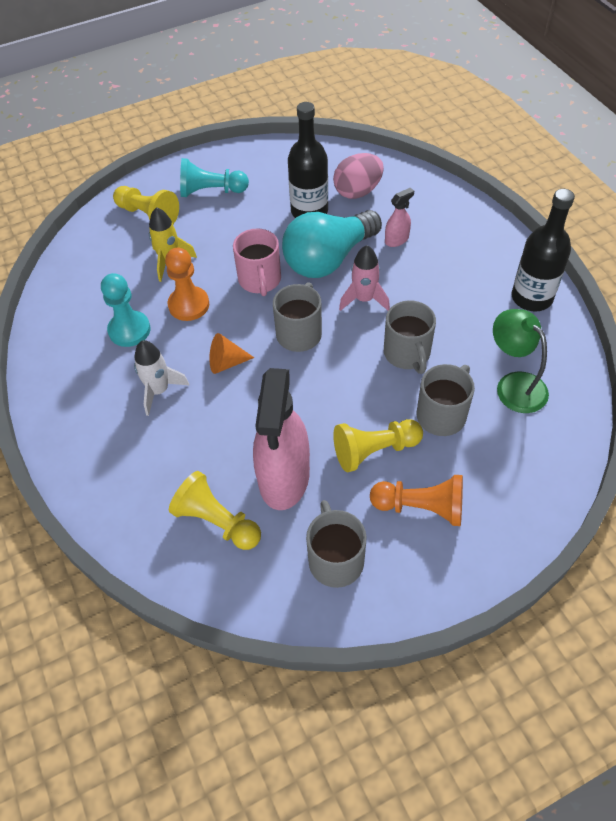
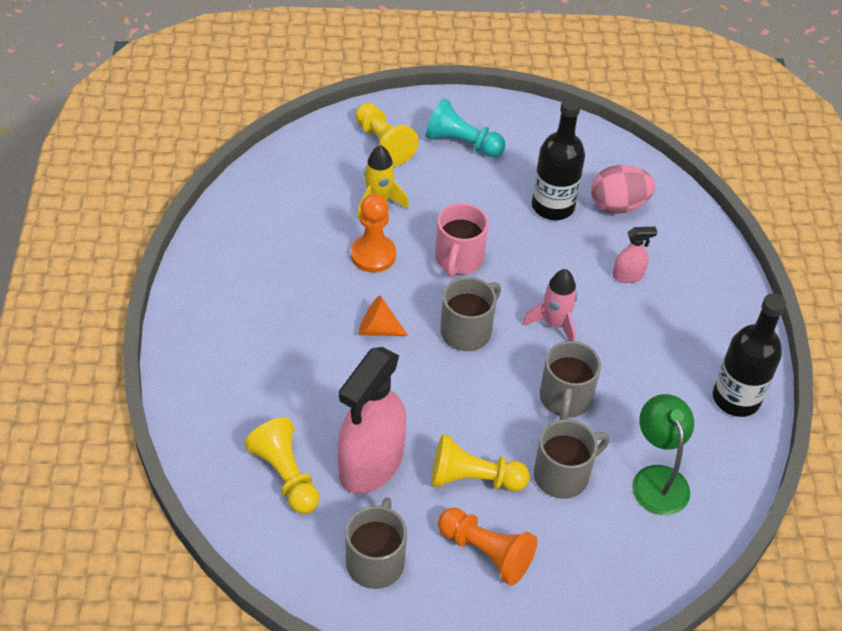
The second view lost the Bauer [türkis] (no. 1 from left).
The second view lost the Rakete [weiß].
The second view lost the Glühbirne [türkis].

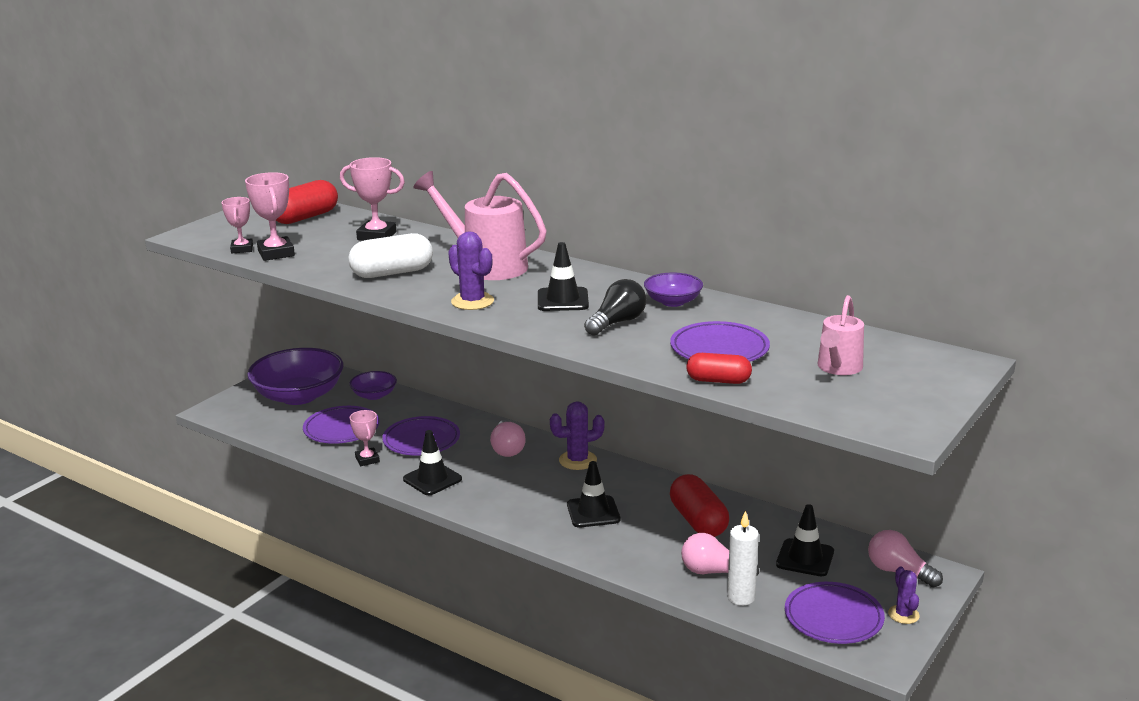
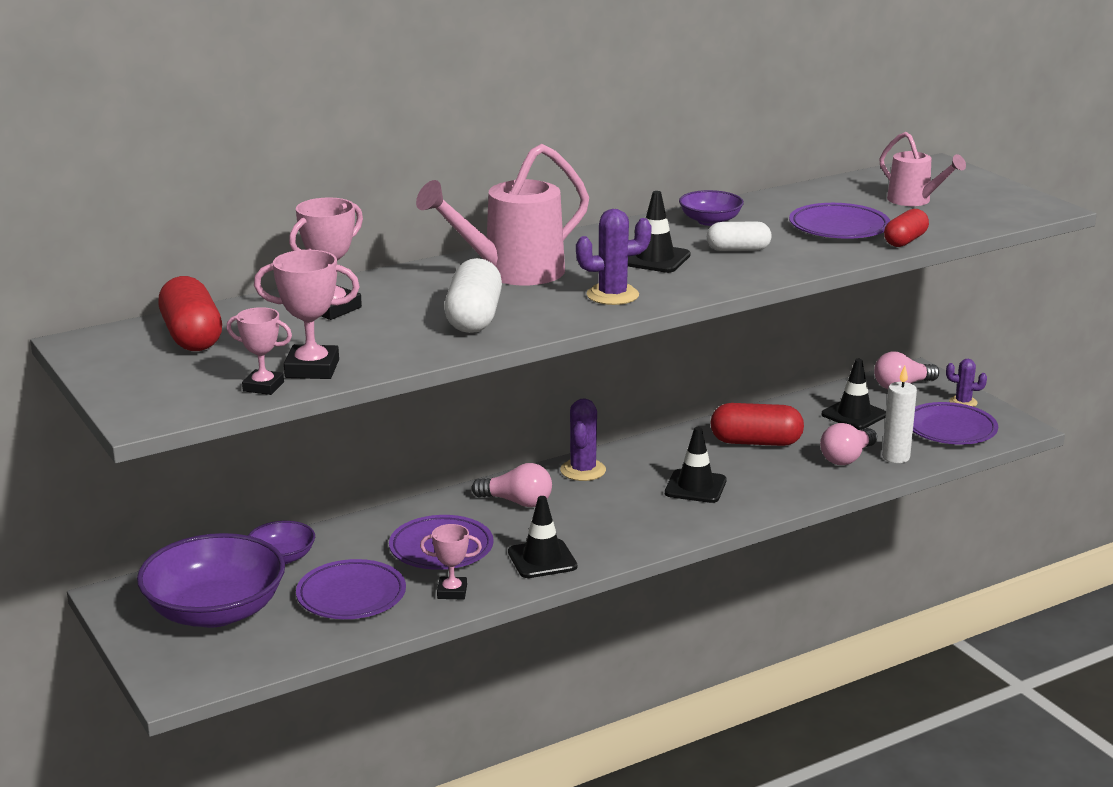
Where the Glühbirne [schwarz] stood, the Kapsel [weiß] (no. 2 from left) came to stand.

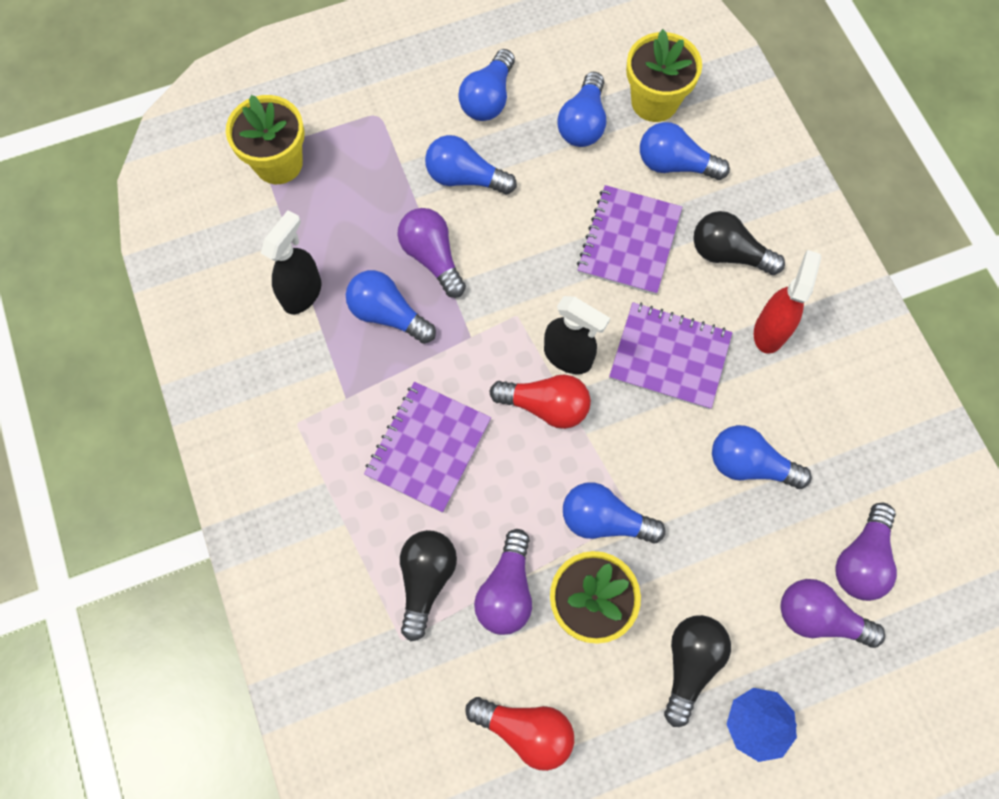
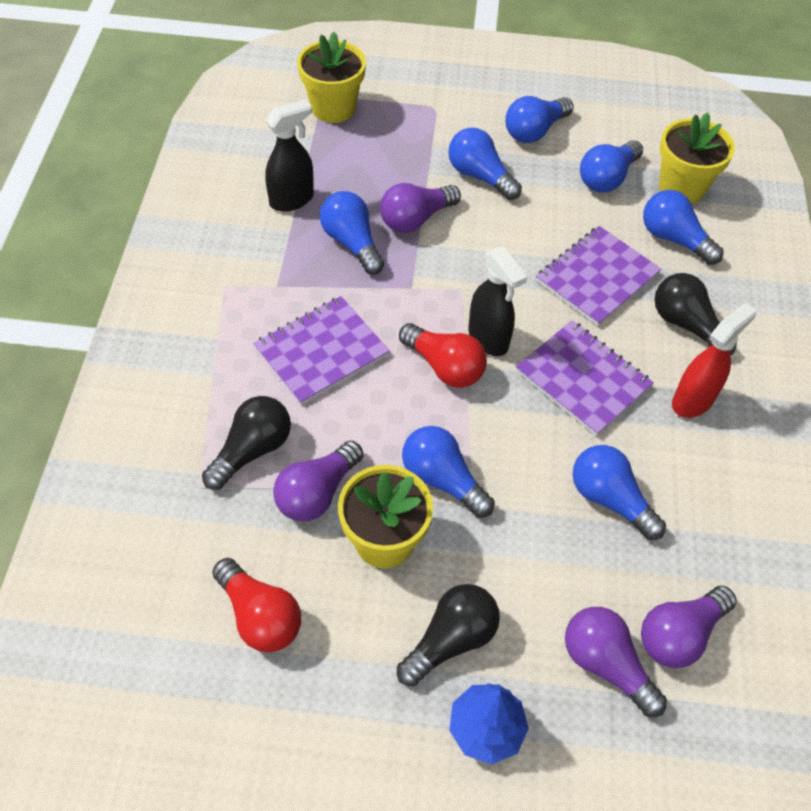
The Glühbirne [lila] (no. 1 from left in the first image) ended up facing another way, 120 degrees counterclockwise from before.

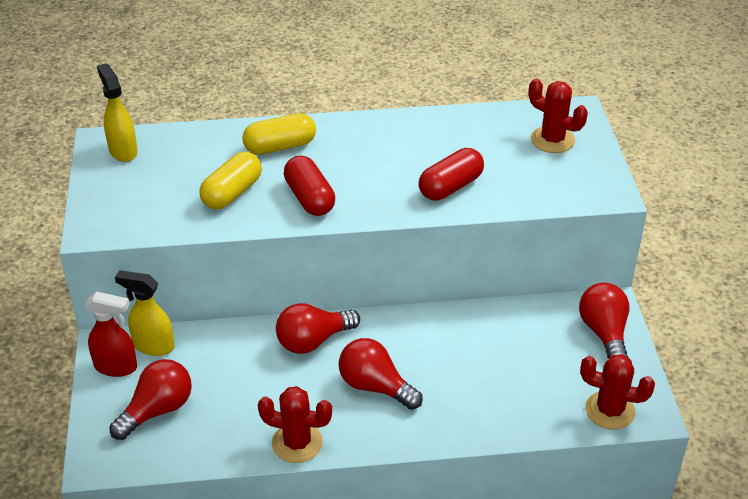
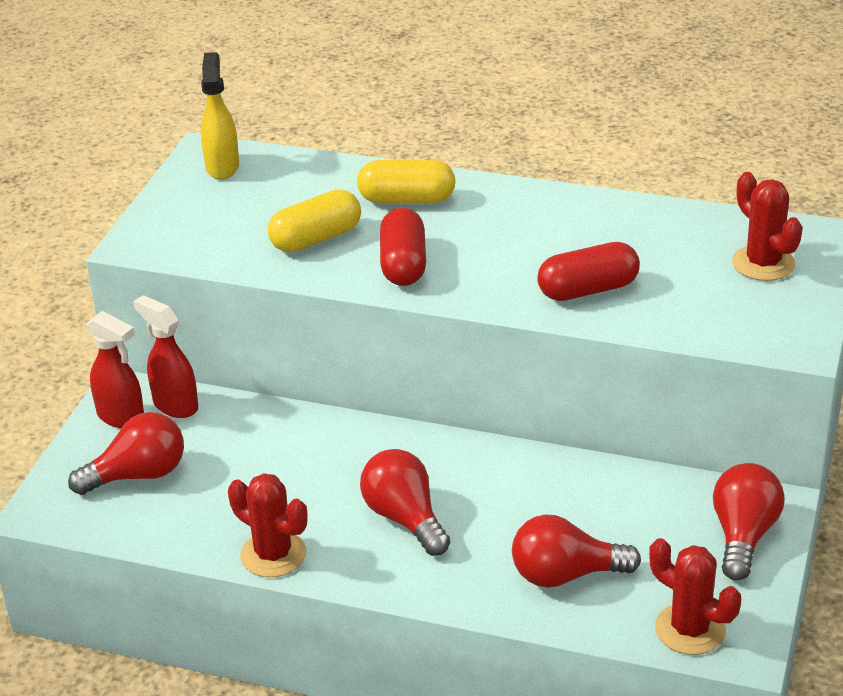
What was the Sprühflasche [gelb] (no. 2 from left) turned into the Sprühflasche [rot] (no. 2 from left).
The Glühbirne [rot] (no. 2 from left in the first image) ended up elsewhere.

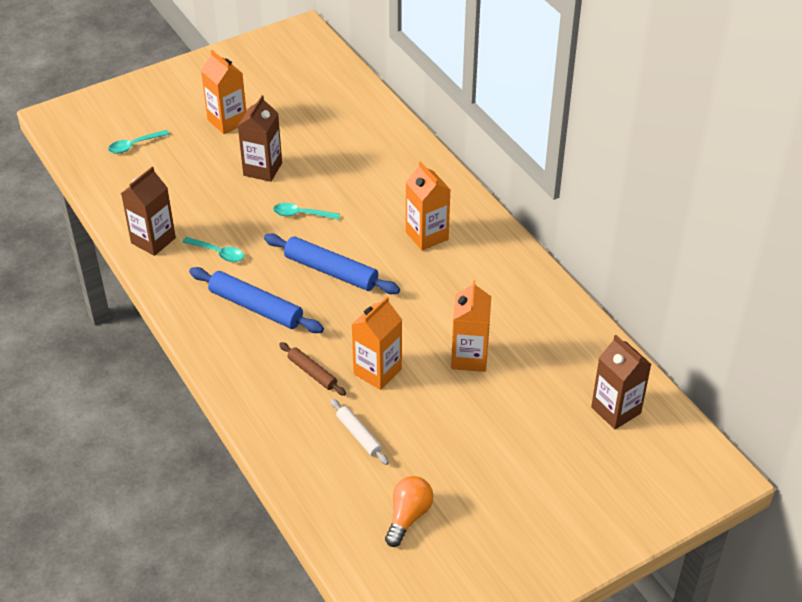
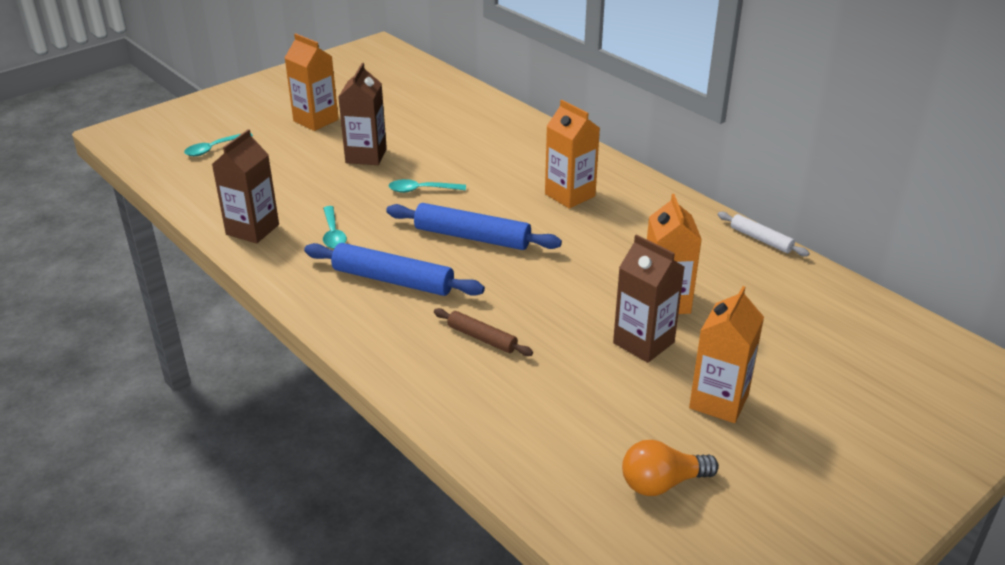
The Löffel [türkis] (no. 2 from left) ended up facing another way, 60 degrees clockwise from before.
The Getränkekarton [braun] (no. 3 from left) ended up elsewhere.
The Glühbirne [orange] ended up facing another way, 120 degrees counterclockwise from before.
The Getränkekarton [orange] (no. 2 from left in the first image) ended up elsewhere.
The Nudelholz [weiß] ended up elsewhere.

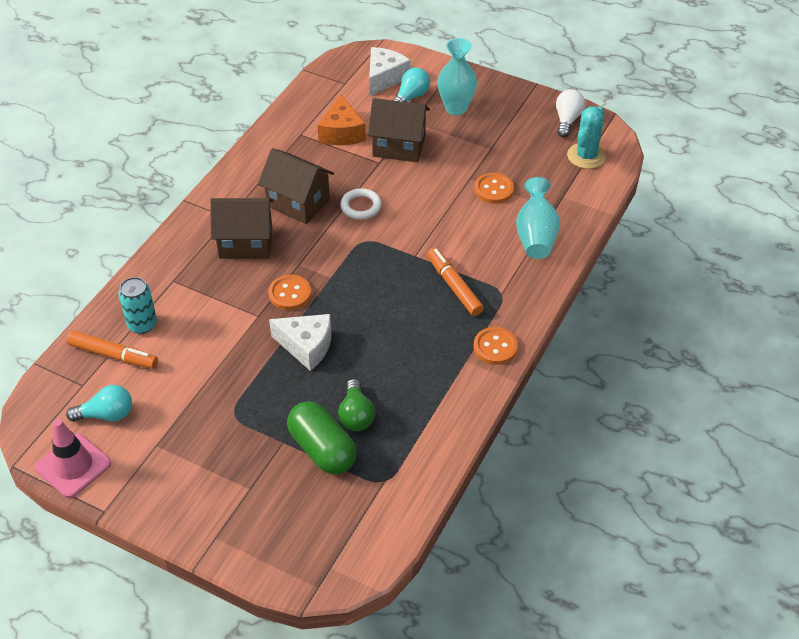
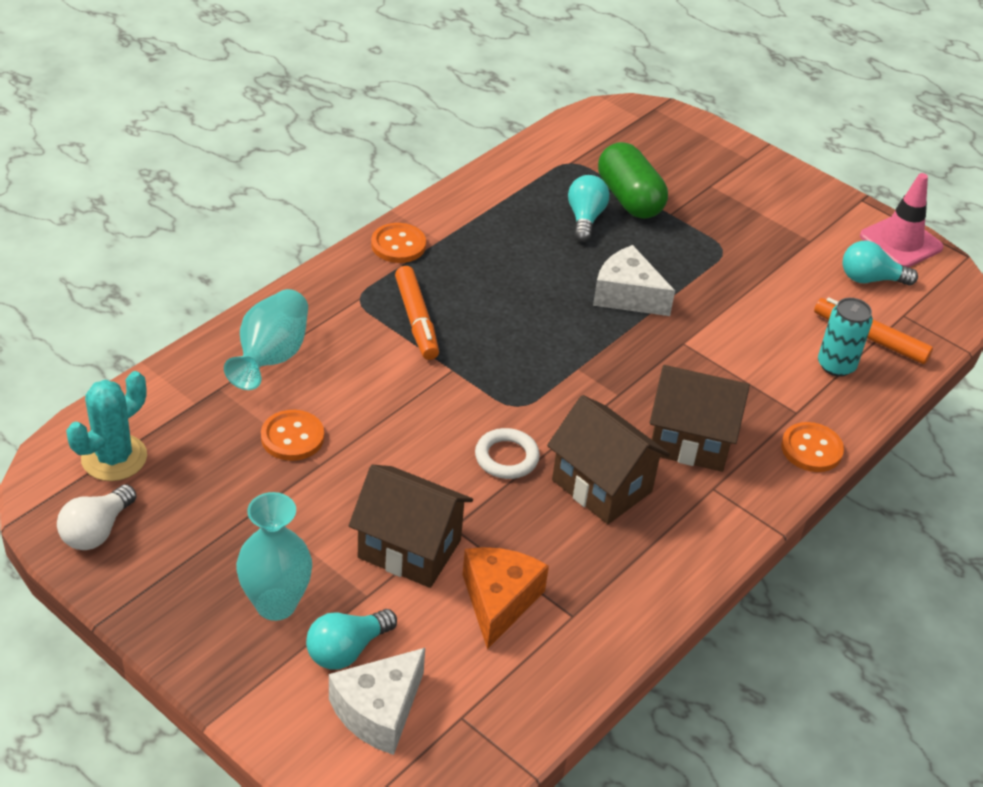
What was the Glühbirne [grün] turned into the Glühbirne [türkis] (no. 2 from left).
The Knopf [orange] (no. 1 from left in the first image) ended up elsewhere.

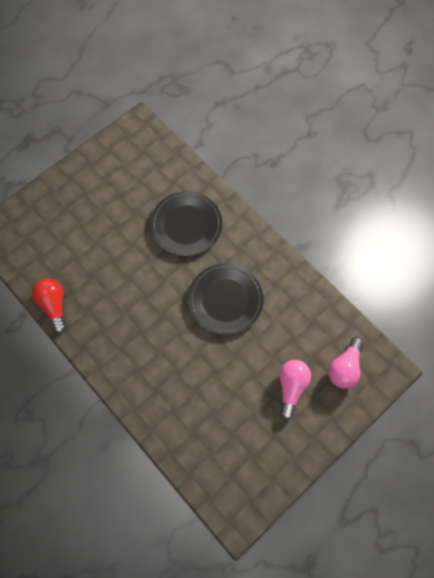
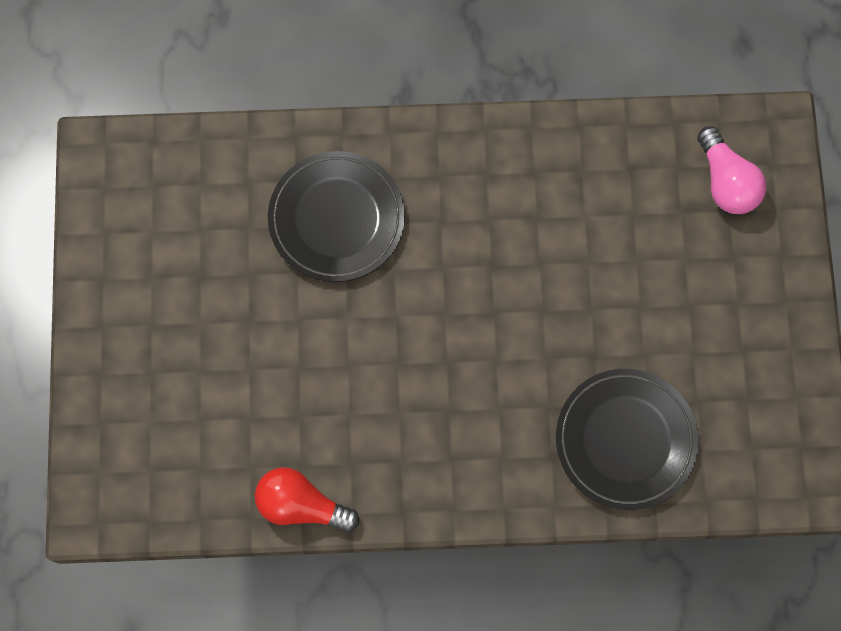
The Teller [schwarz] (no. 2 from left) ended up elsewhere.
The second view lost the Glühbirne [rosa] (no. 1 from left).

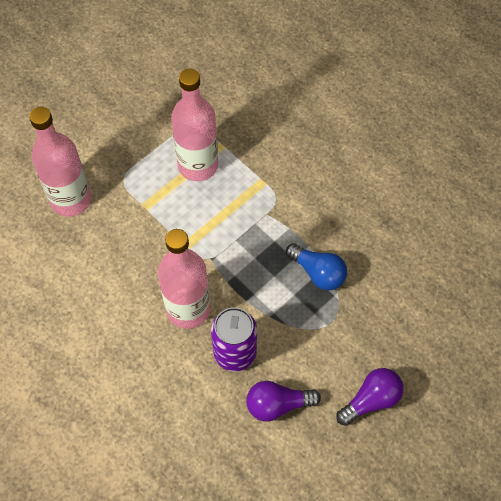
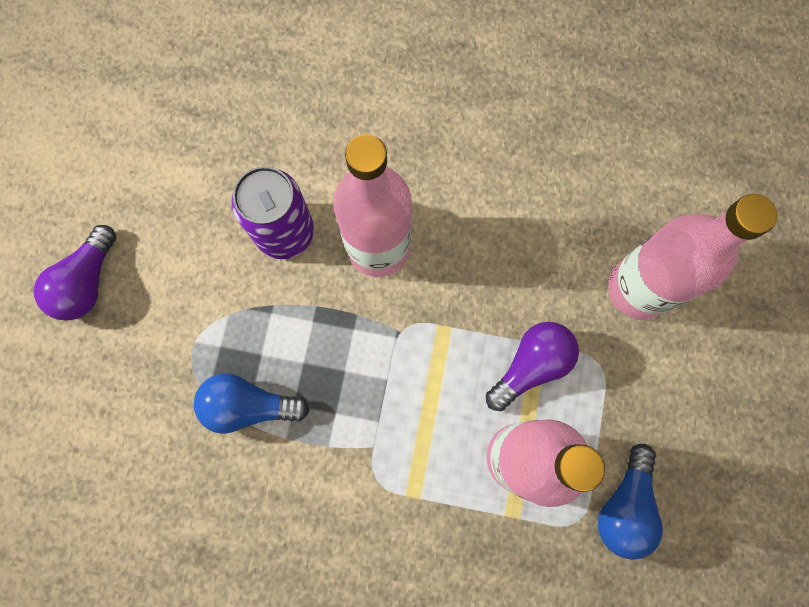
The Glühbirne [lila] (no. 1 from left in the first image) ended up elsewhere.
The second view gained the Glühbirne [blau] (no. 2 from left).

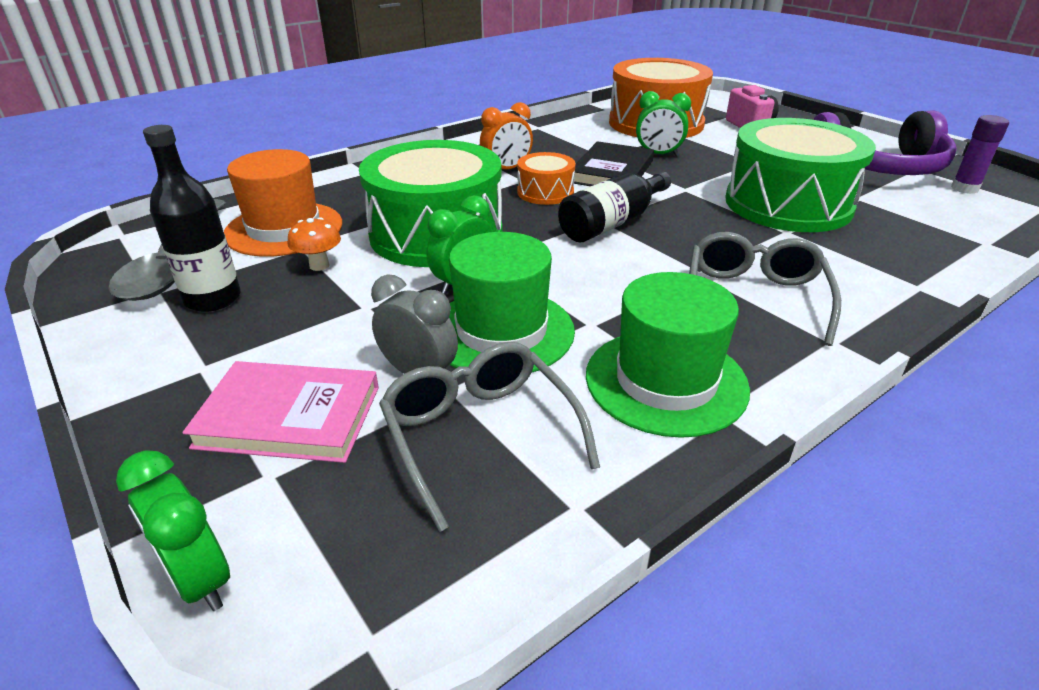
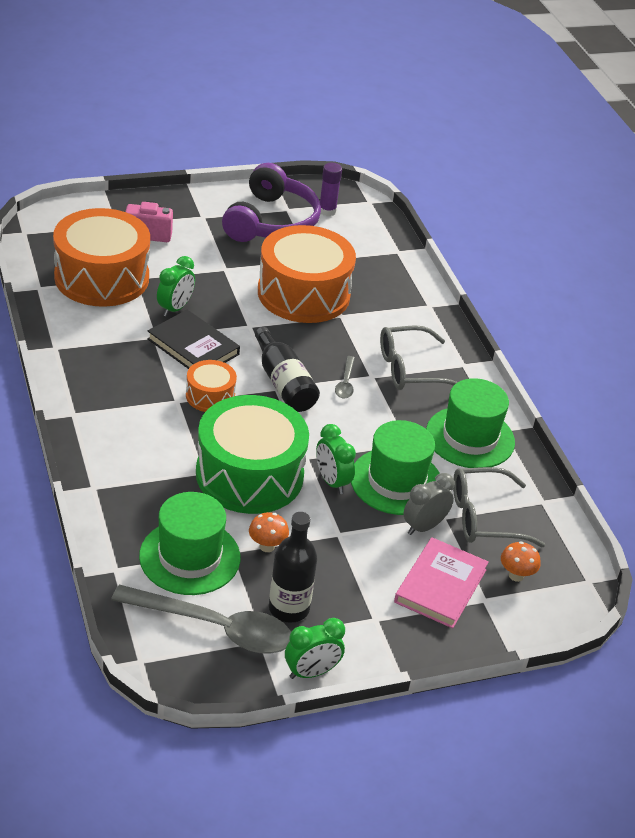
What was the Hut [orange] turned into the Hut [grün] (no. 1 from left).
What was the Trommel [grün] (no. 2 from left) turned into the Trommel [orange] (no. 3 from left).
The Wecker [grün] (no. 1 from left in the first image) ended up elsewhere.
The second view gained the Löffel [grau] (no. 2 from left).
The Brille [grau] (no. 2 from left in the first image) ended up facing another way, 45 degrees counterclockwise from before.
The second view gained the Pilz [orange] (no. 2 from left).
The second view lost the Wecker [orange].

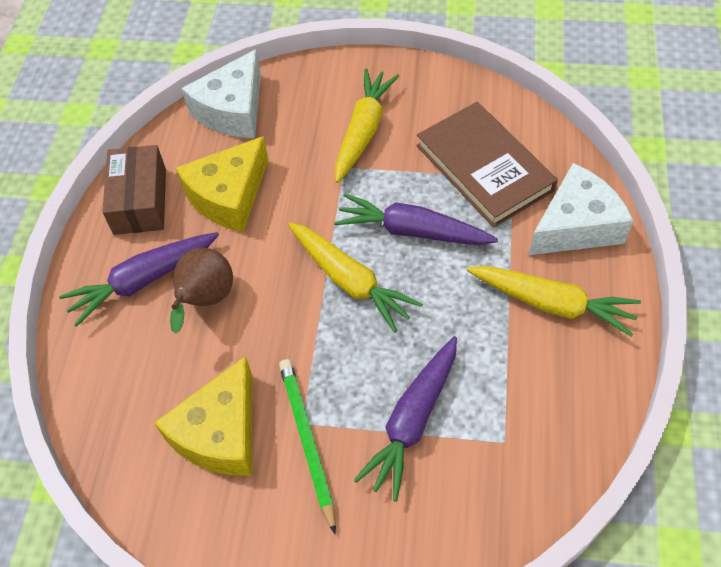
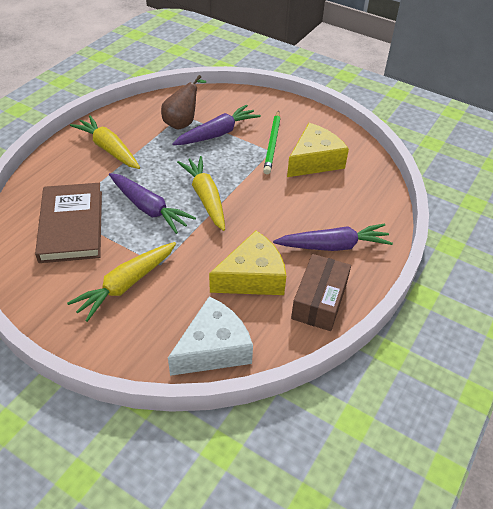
The Birne [braun] ended up elsewhere.
The second view lost the Käse [weiß] (no. 2 from left).

